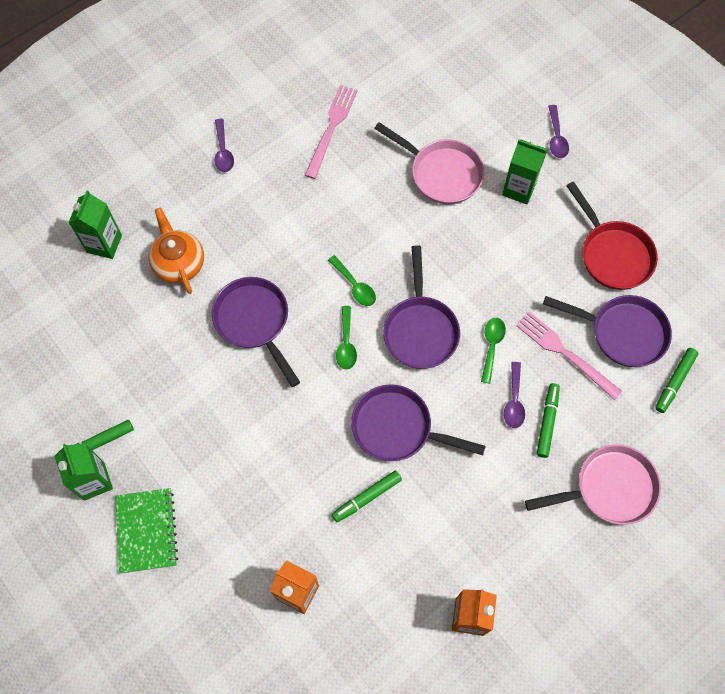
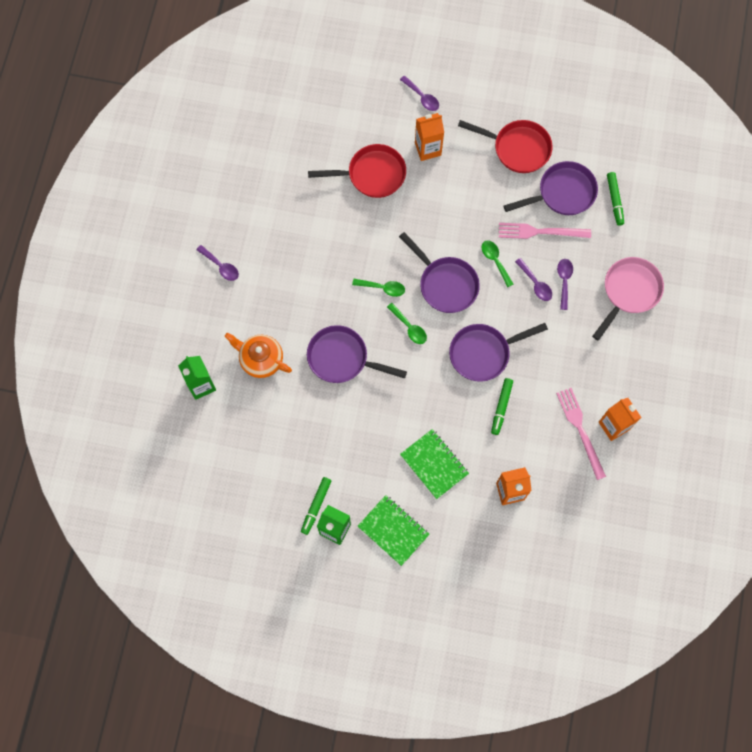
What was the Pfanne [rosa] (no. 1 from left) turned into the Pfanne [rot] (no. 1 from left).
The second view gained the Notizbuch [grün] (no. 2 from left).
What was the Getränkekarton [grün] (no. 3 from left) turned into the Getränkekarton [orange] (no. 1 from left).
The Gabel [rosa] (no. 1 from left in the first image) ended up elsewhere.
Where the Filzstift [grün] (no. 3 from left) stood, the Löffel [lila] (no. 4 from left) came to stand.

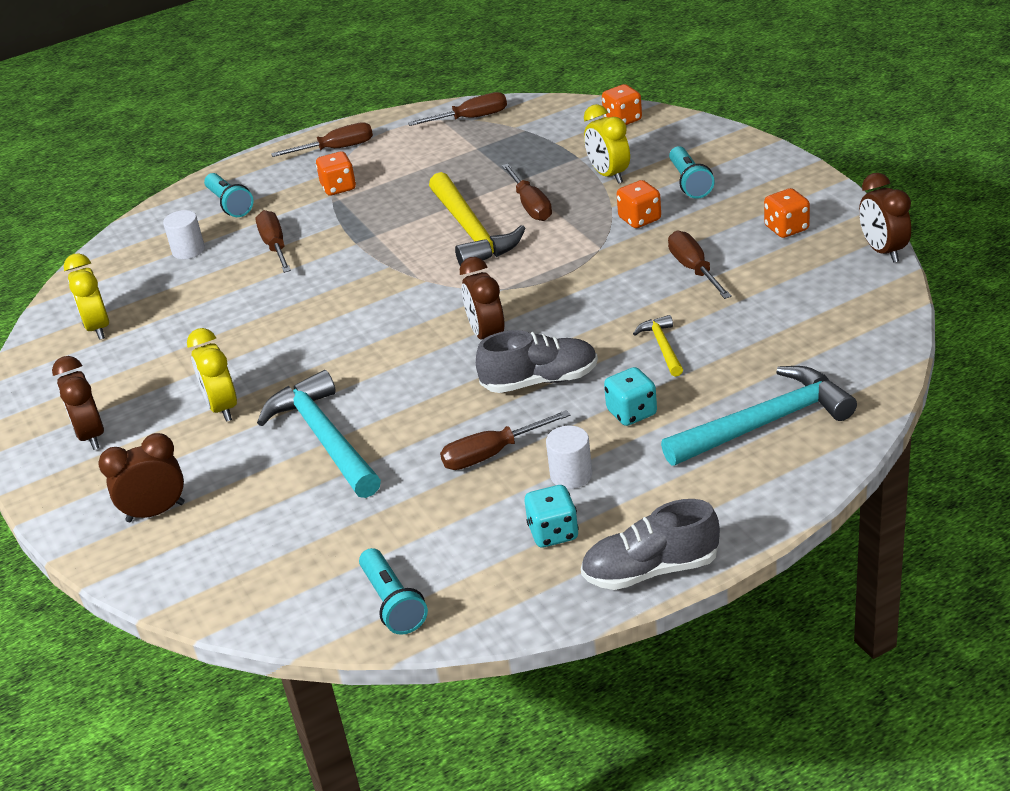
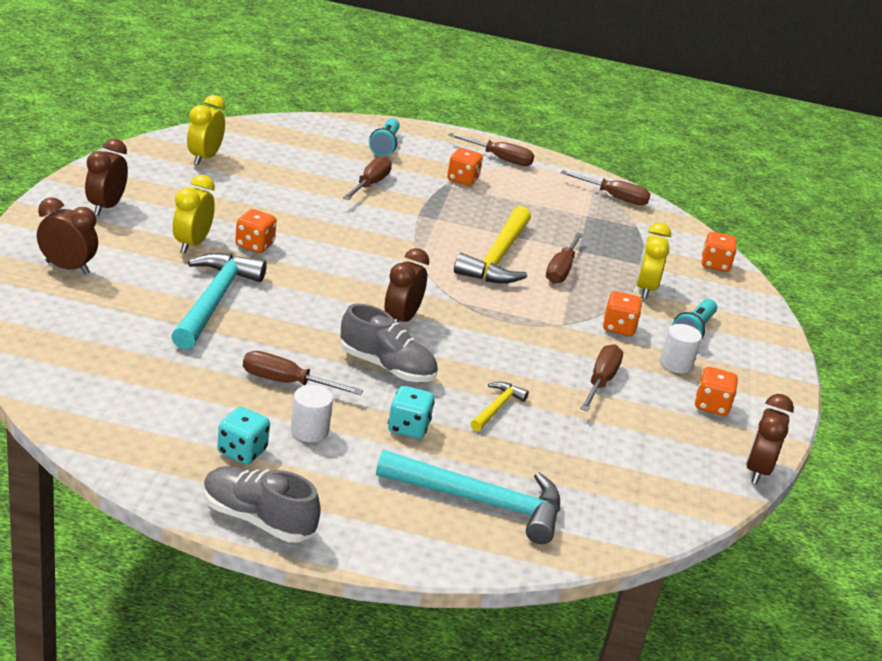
The second view gained the Spielwürfel [orange] (no. 1 from left).
The Vollzylinder [weiß] (no. 1 from left in the first image) ended up elsewhere.
The second view lost the Taschenlampe [türkis] (no. 2 from left).

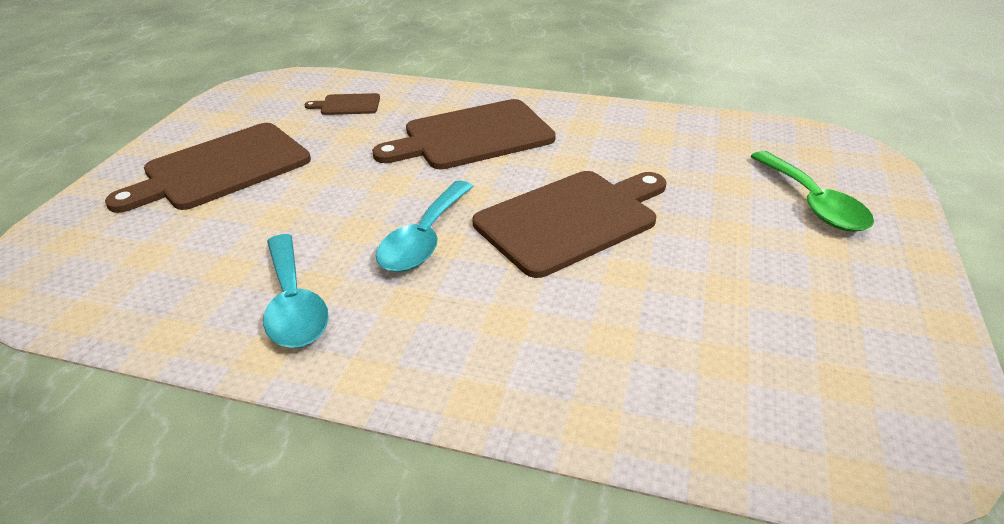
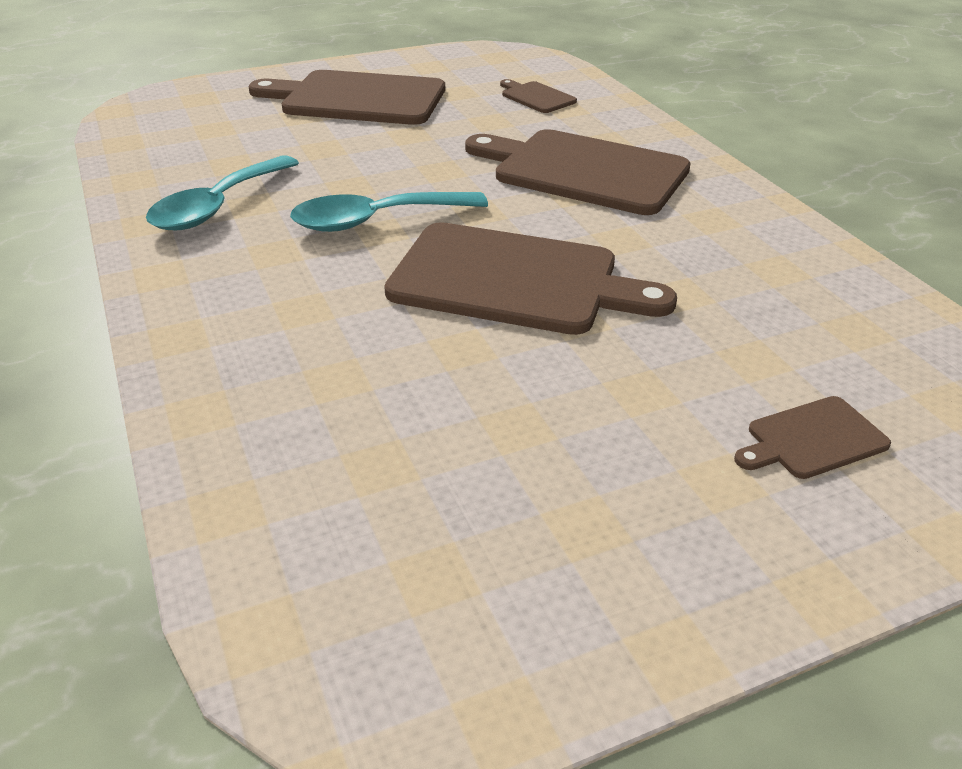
Where the Löffel [grün] stood, the Schneidebrett [braun] (no. 5 from left) came to stand.

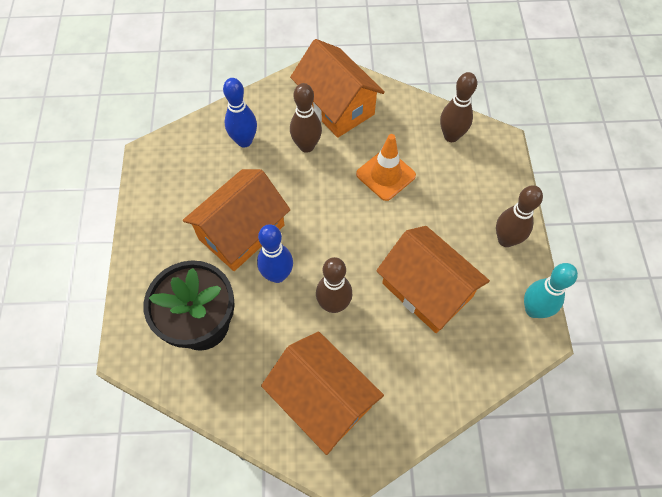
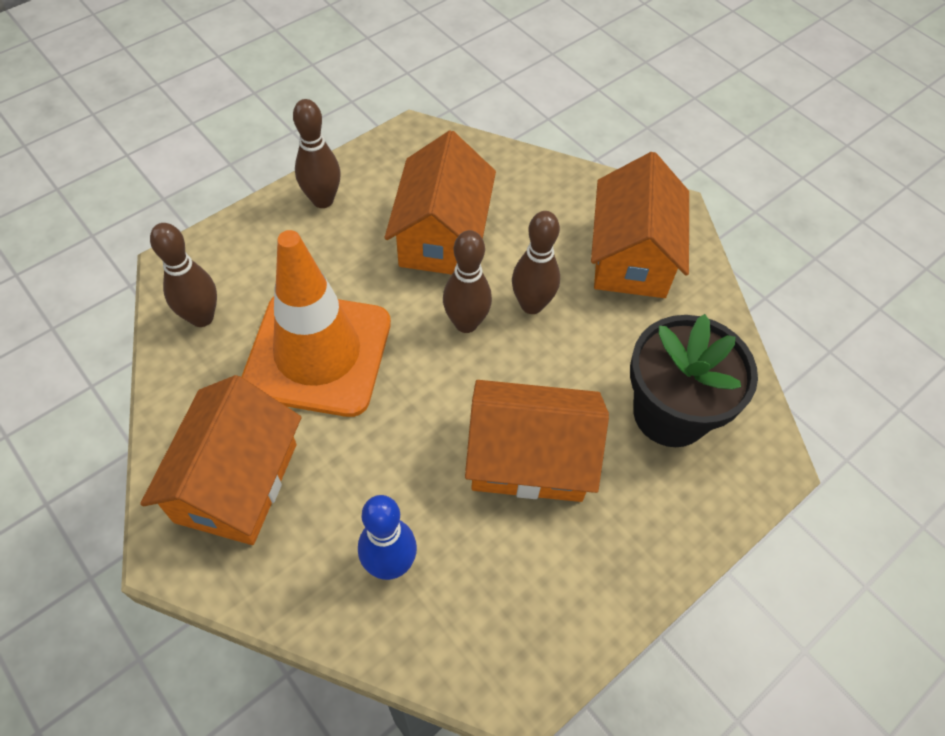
The size of the Leitkegel [orange] changed by a factor of 1.81.
The Bowlingkegel [braun] (no. 1 from left in the first image) ended up elsewhere.
The second view lost the Bowlingkegel [blau] (no. 2 from left).
The second view lost the Bowlingkegel [türkis].

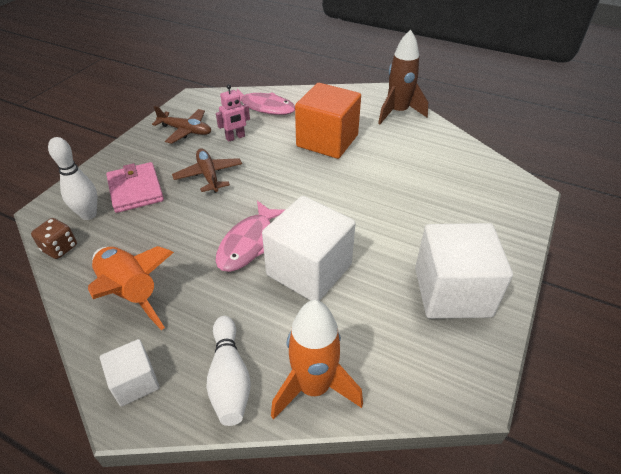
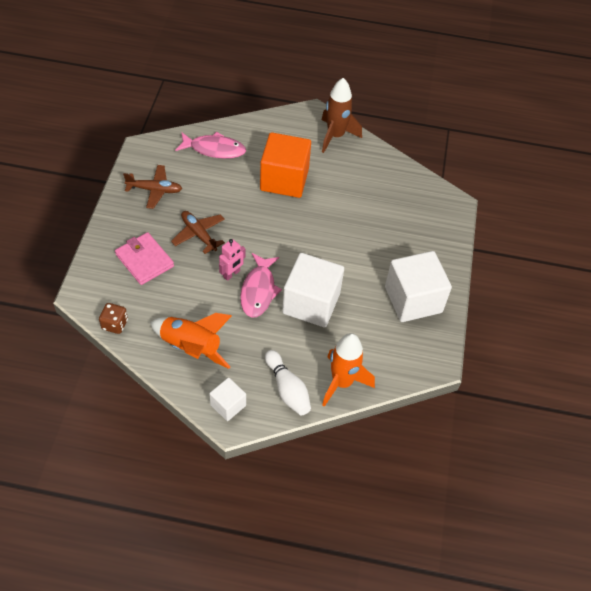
The Roboter [rosa] ended up elsewhere.
The second view lost the Bowlingkegel [weiß] (no. 1 from left).

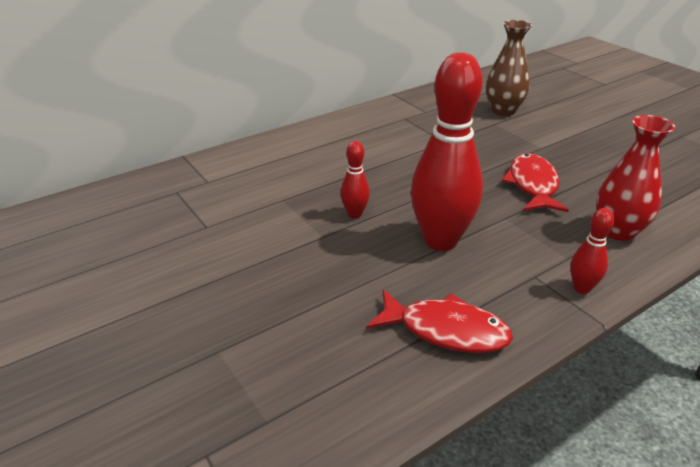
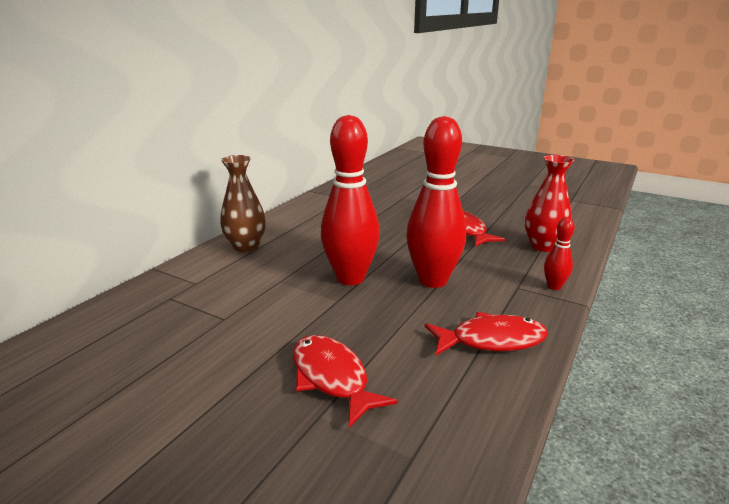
The Vase [braun] ended up elsewhere.
The second view gained the Fisch [rot] (no. 1 from left).
The size of the Bowlingkegel [rot] (no. 1 from left) changed by a factor of 2.21.

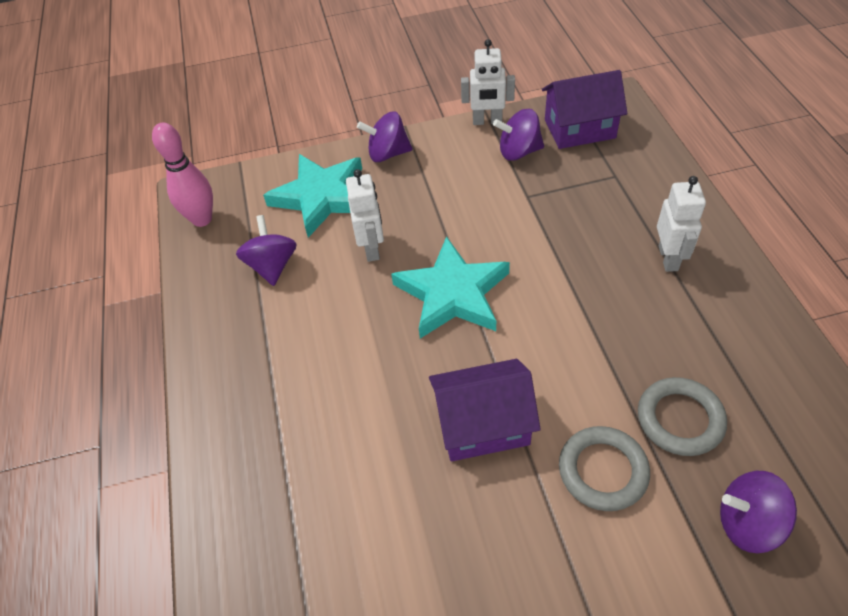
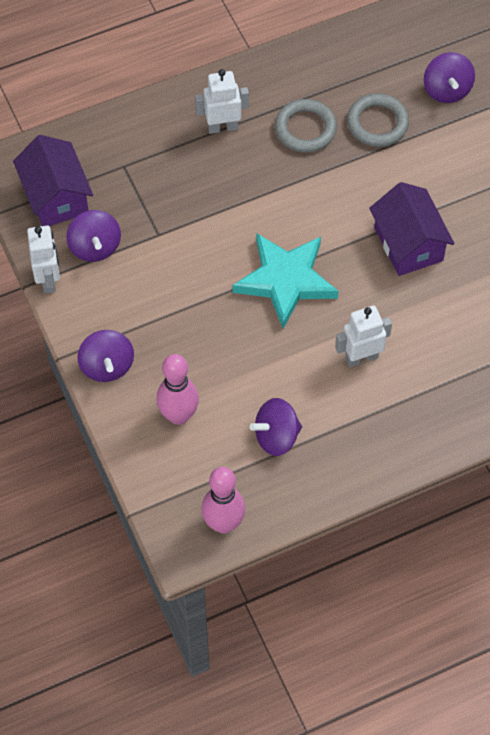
Where the Stern [türkis] (no. 1 from left) stood, the Bowlingkegel [rosa] (no. 1 from left) came to stand.
The Ring [grau] (no. 1 from left) ended up elsewhere.
The Roboter [weiß] (no. 1 from left in the first image) ended up elsewhere.

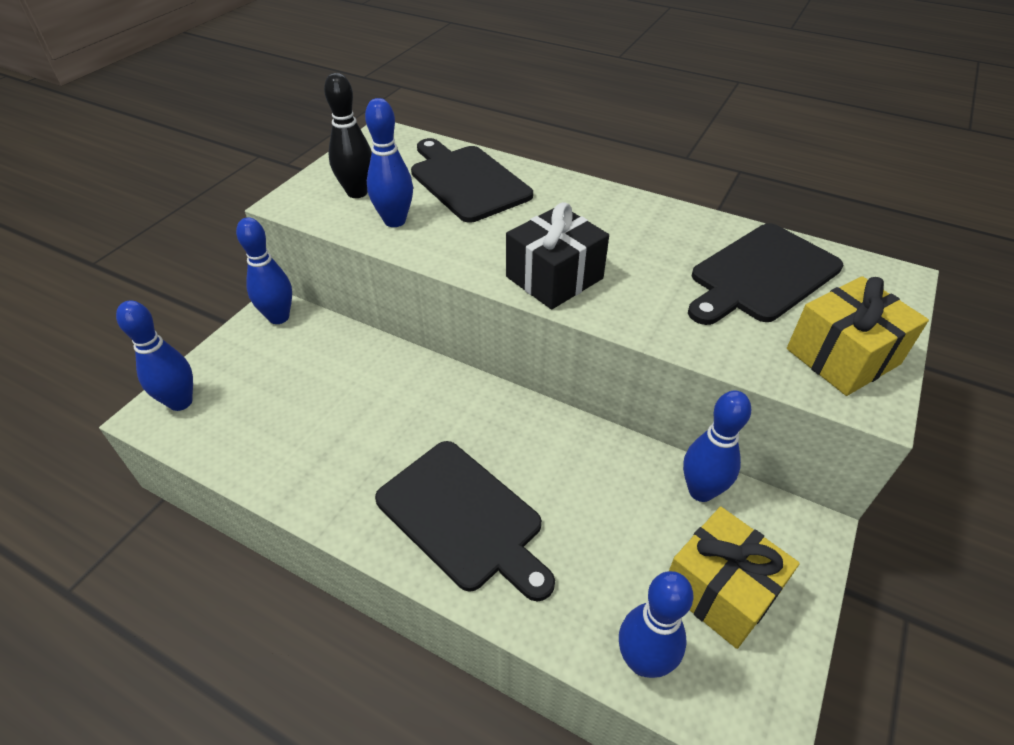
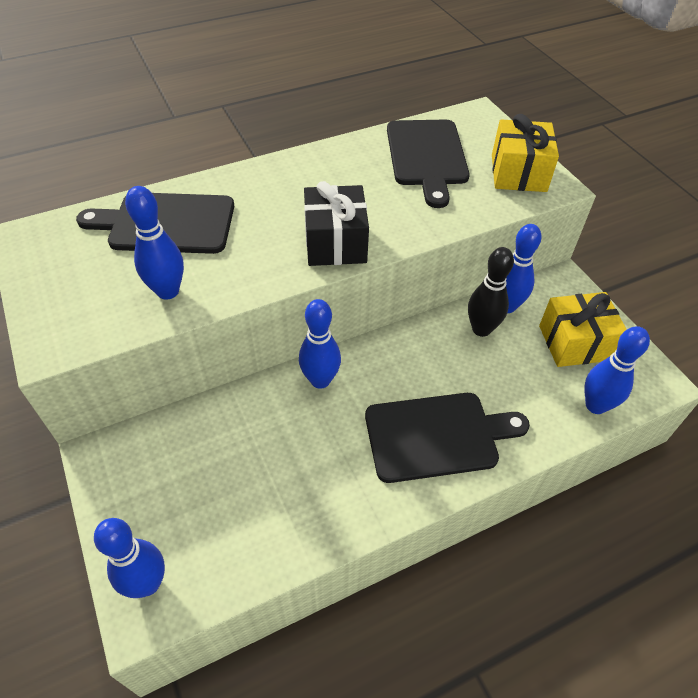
The Bowlingkegel [blau] (no. 2 from left in the first image) ended up elsewhere.
The Bowlingkegel [schwarz] ended up elsewhere.

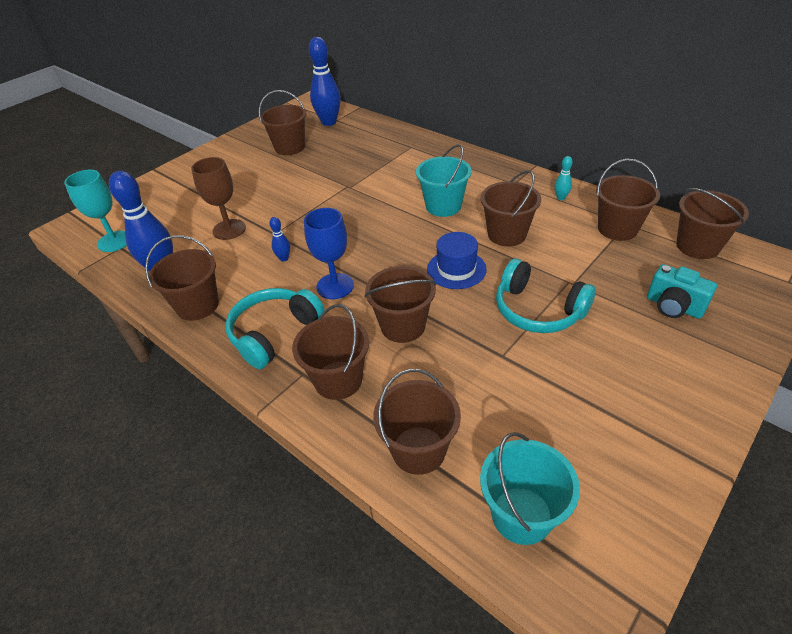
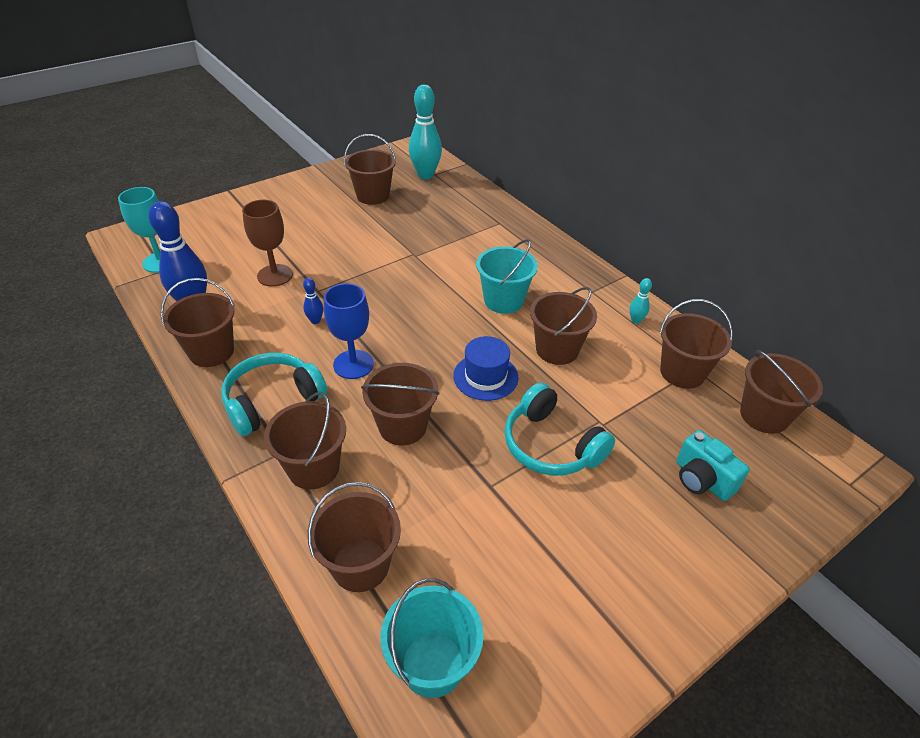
What was the Bowlingkegel [blau] (no. 3 from left) turned into the Bowlingkegel [türkis] (no. 1 from left).

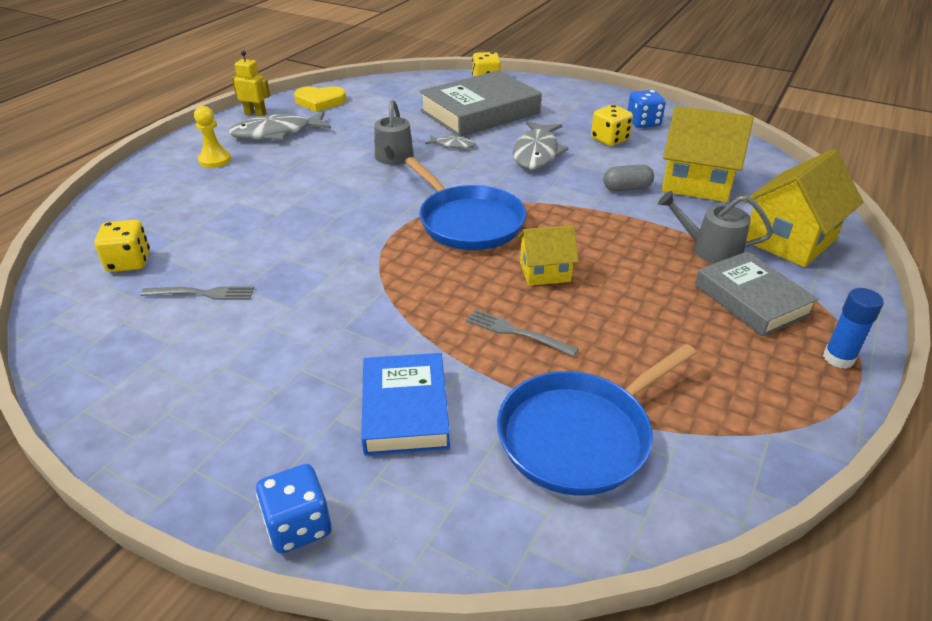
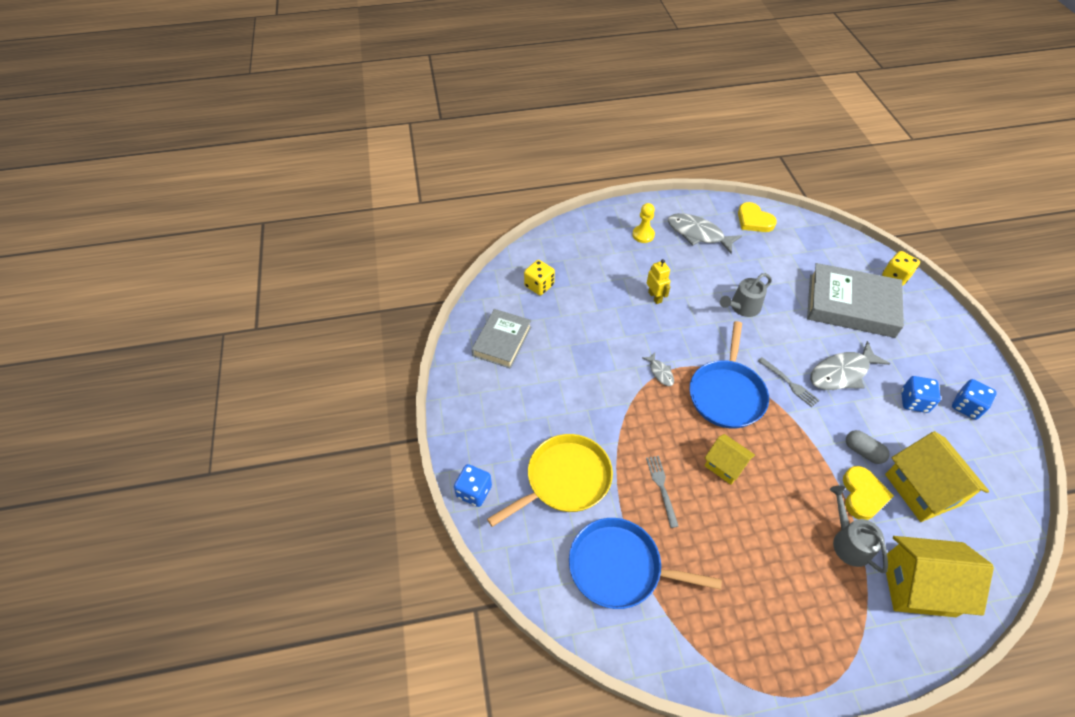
The Buch [grau] (no. 2 from left in the first image) ended up elsewhere.
Where the Buch [blau] stood, the Pfanne [gelb] came to stand.
The Fisch [grau] (no. 2 from left in the first image) ended up elsewhere.
The Roboter [gelb] ended up elsewhere.
The Gabel [grau] (no. 1 from left in the first image) ended up elsewhere.
The second view gained the Herz [gelb] (no. 2 from left).
What was the Spielwürfel [gelb] (no. 3 from left) turned into the Spielwürfel [blau] (no. 2 from left).
The second view lost the Klebestift [blau].

